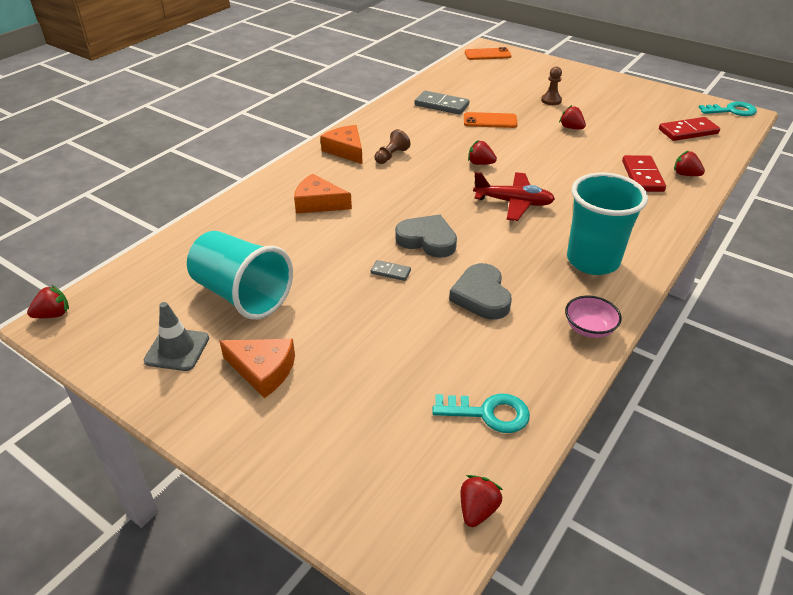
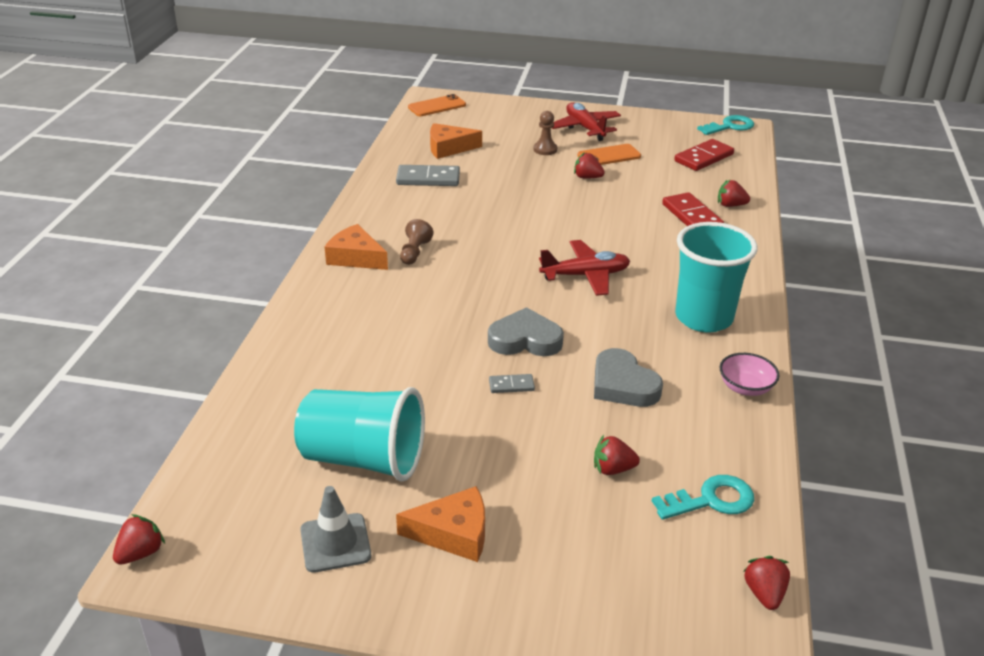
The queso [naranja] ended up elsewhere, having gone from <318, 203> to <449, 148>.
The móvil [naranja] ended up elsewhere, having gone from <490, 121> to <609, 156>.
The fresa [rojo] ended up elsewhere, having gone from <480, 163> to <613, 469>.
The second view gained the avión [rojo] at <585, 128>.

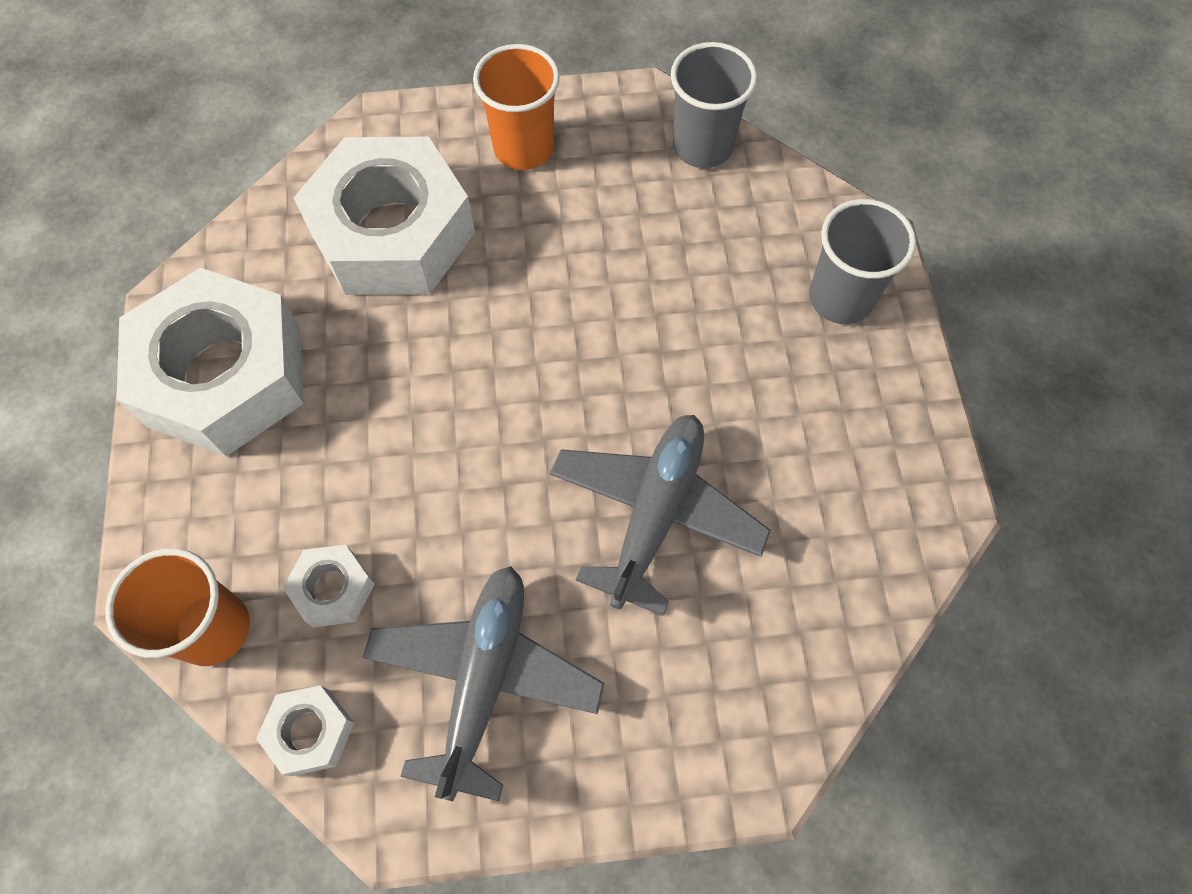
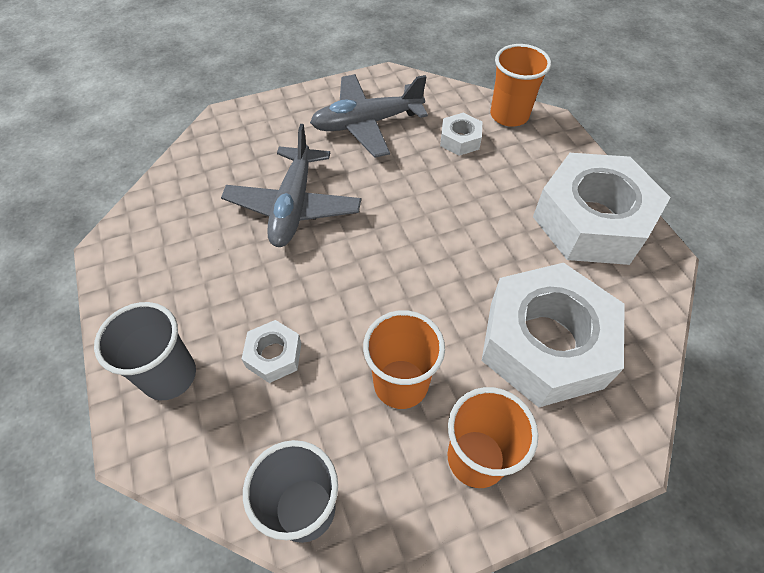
The tuerca [blanco] ended up elsewhere, having gone from <310, 732> to <274, 355>.
The avión [gris] at <484, 679> ended up facing another way, 75 degrees clockwise from before.
The second view gained the vaso [naranja] at <401, 384>.

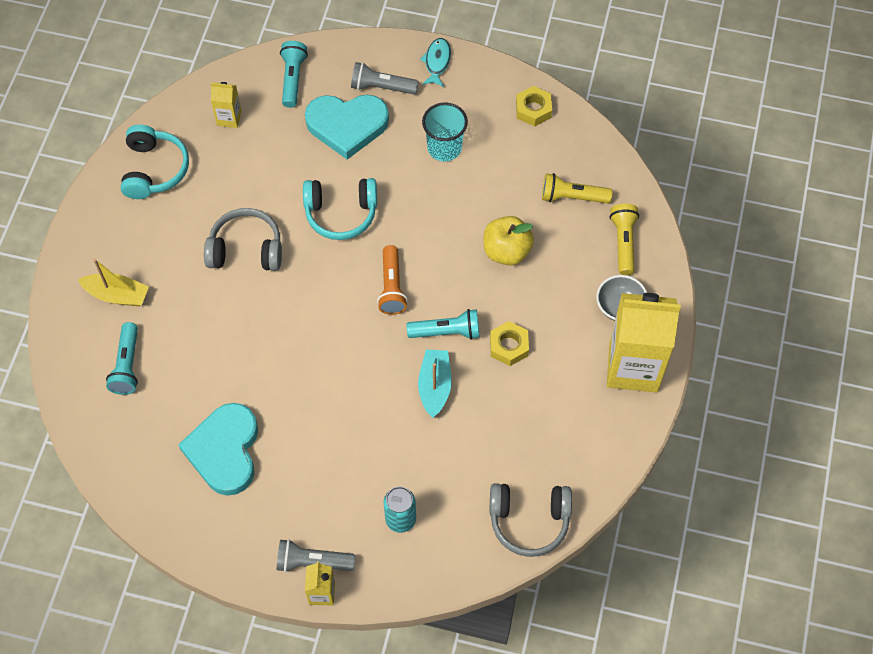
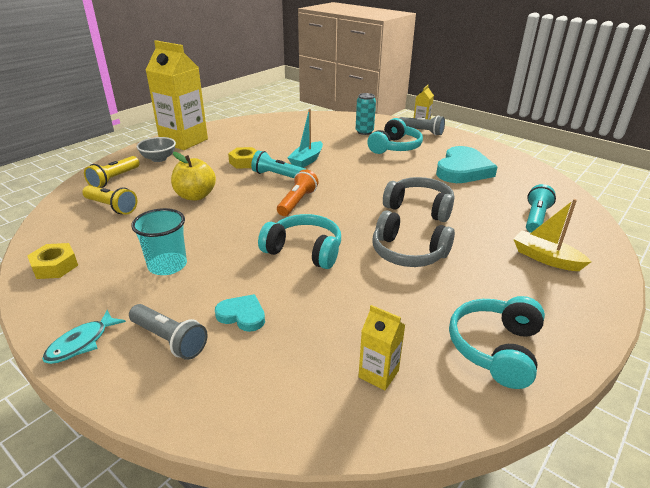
The second view lost the lámpara de mano [turquesa] at <293, 79>.
The size of the corazón [turquesa] at <347, 125> changed by a factor of 0.50.
The auriculares [gris] ended up elsewhere, having gone from <529, 521> to <419, 208>.
The second view gained the auriculares [turquesa] at <395, 147>.

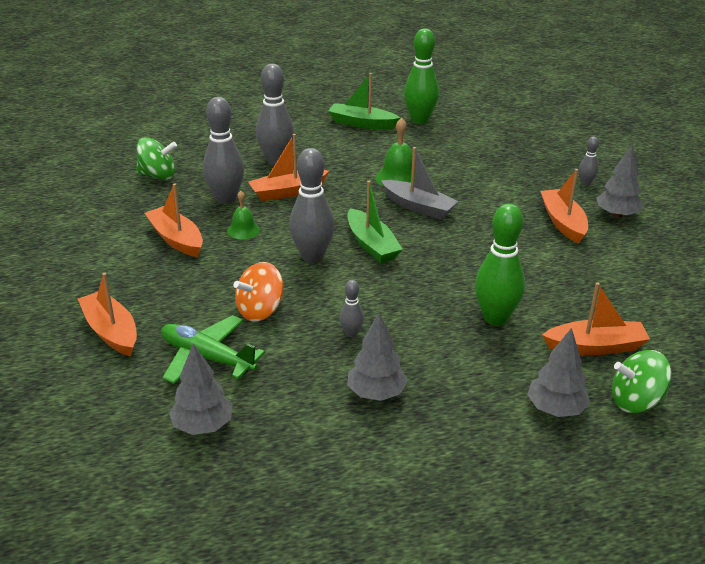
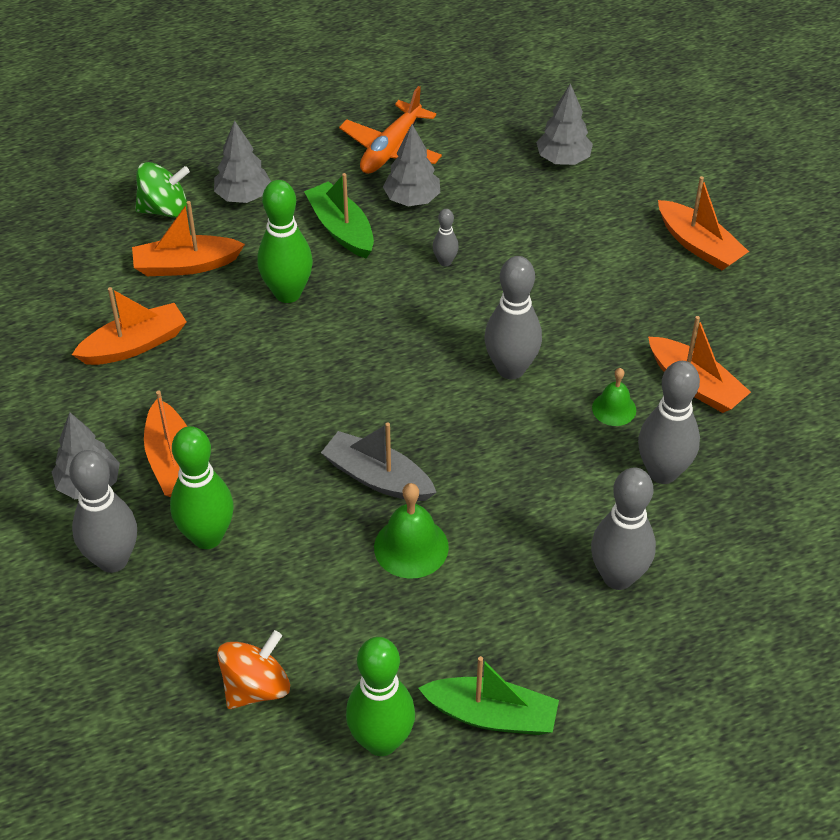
The second view lost the peonza [verde] at <158, 176>.
The second view lost the avión [verde] at <207, 358>.
The peonza [naranja] ended up elsewhere, having gone from <260, 311> to <256, 687>.
The barco [naranja] ended up elsewhere, having gone from <287, 192> to <134, 345>.
The barco [verde] ended up elsewhere, having gone from <372, 245> to <341, 229>.
The size of the bolo [gris] at <585, 183> changed by a factor of 2.06.
The second view gained the bolo [verde] at <207, 537>.
The second view gained the avión [naranja] at <391, 149>.

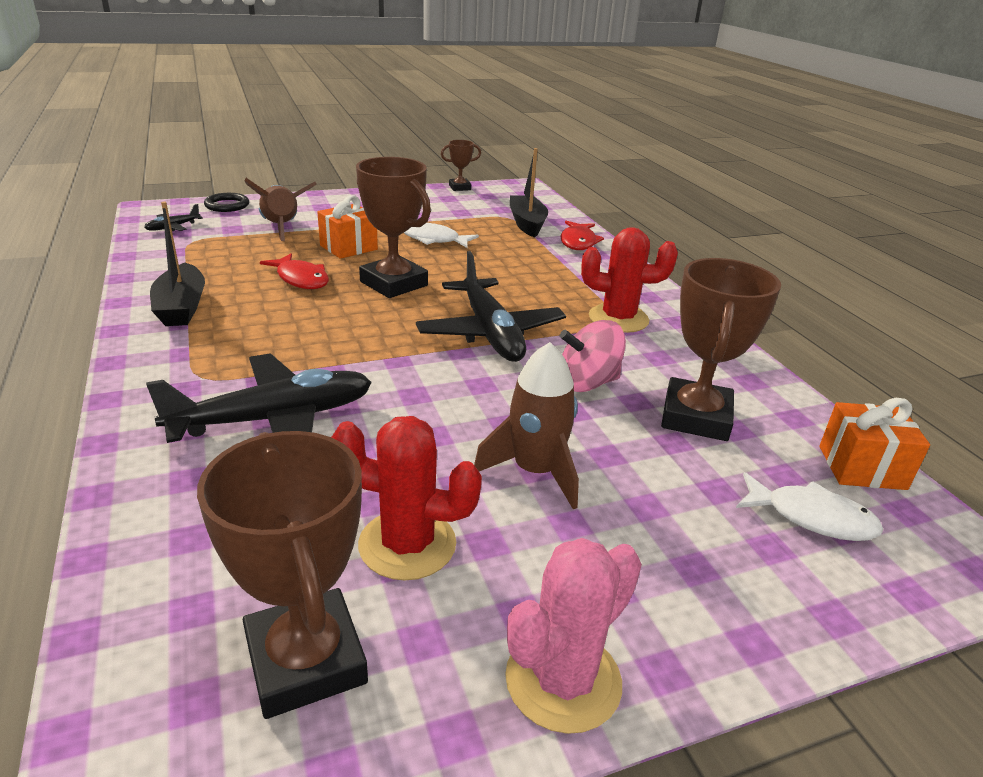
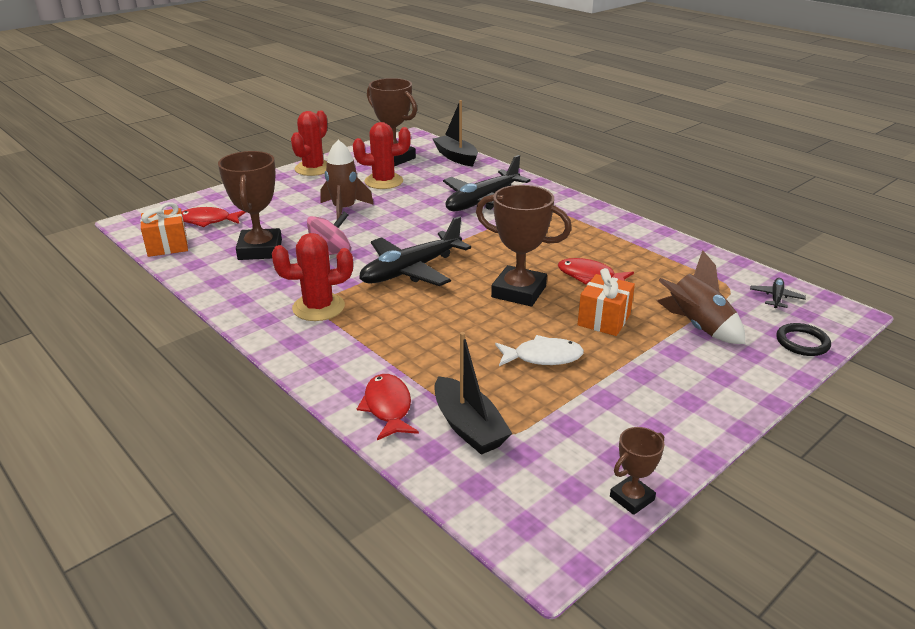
The barco [negro] ended up elsewhere, having gone from <181, 307> to <456, 157>.
The avión [negro] at <490, 332> ended up facing another way, 90 degrees counterclockwise from before.
What was the cactus [rosa] at <563, 680> turned into the cactus [rojo] at <313, 169>.
What was the pez [blanco] at <811, 517> turned into the pez [rojo] at <208, 221>.

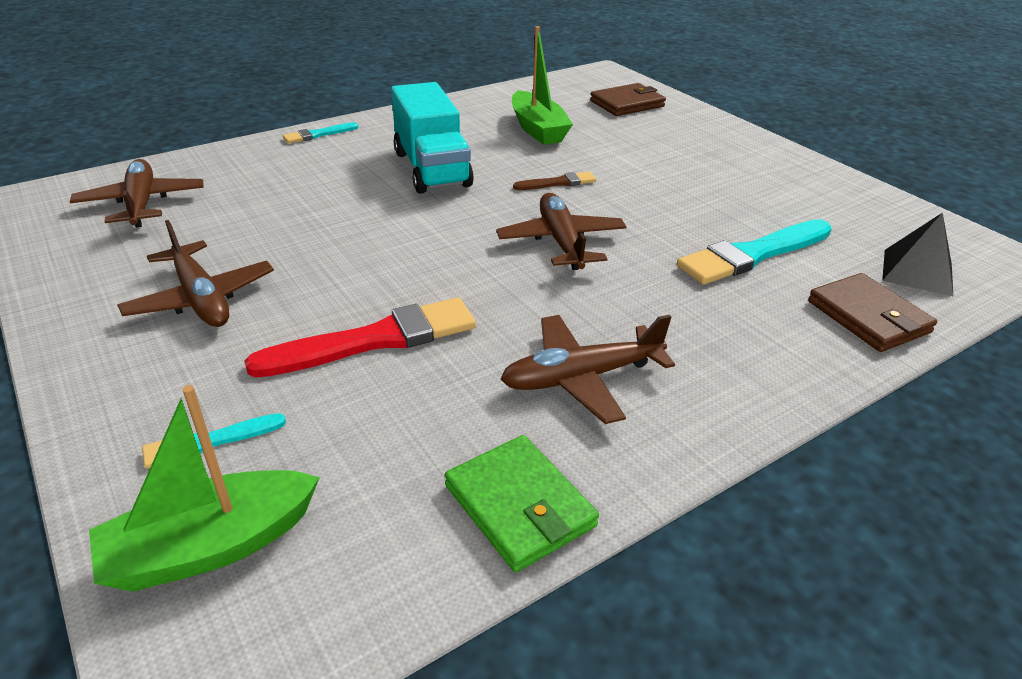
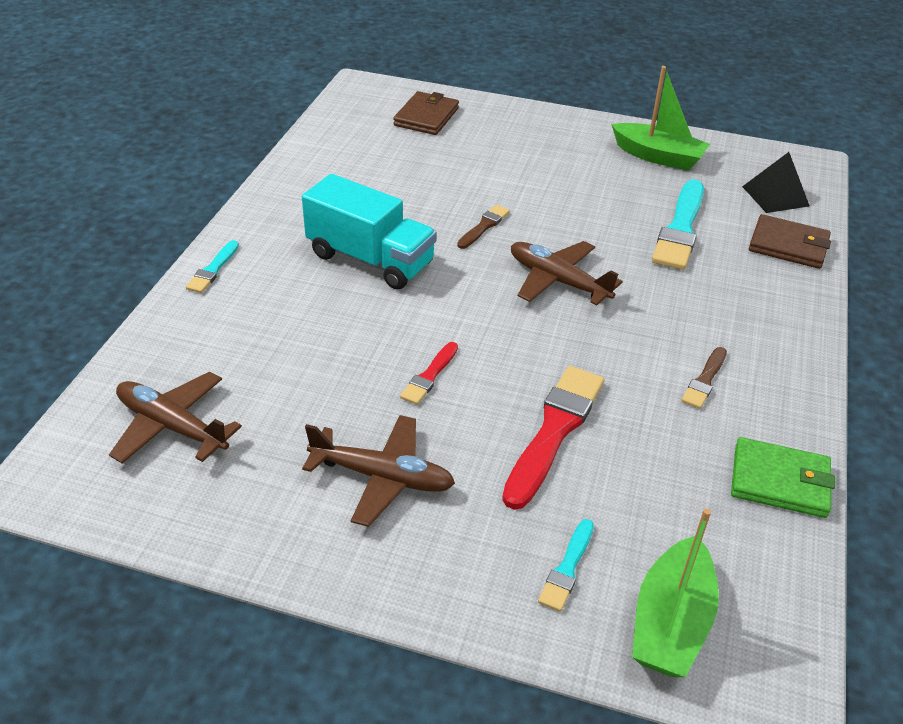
Where the avión [marrón] stood at <581, 378>, the pincel [marrón] came to stand at <704, 380>.
The barco [verde] ended up elsewhere, having gone from <538, 129> to <658, 156>.
The second view gained the pincel [rojo] at <429, 376>.

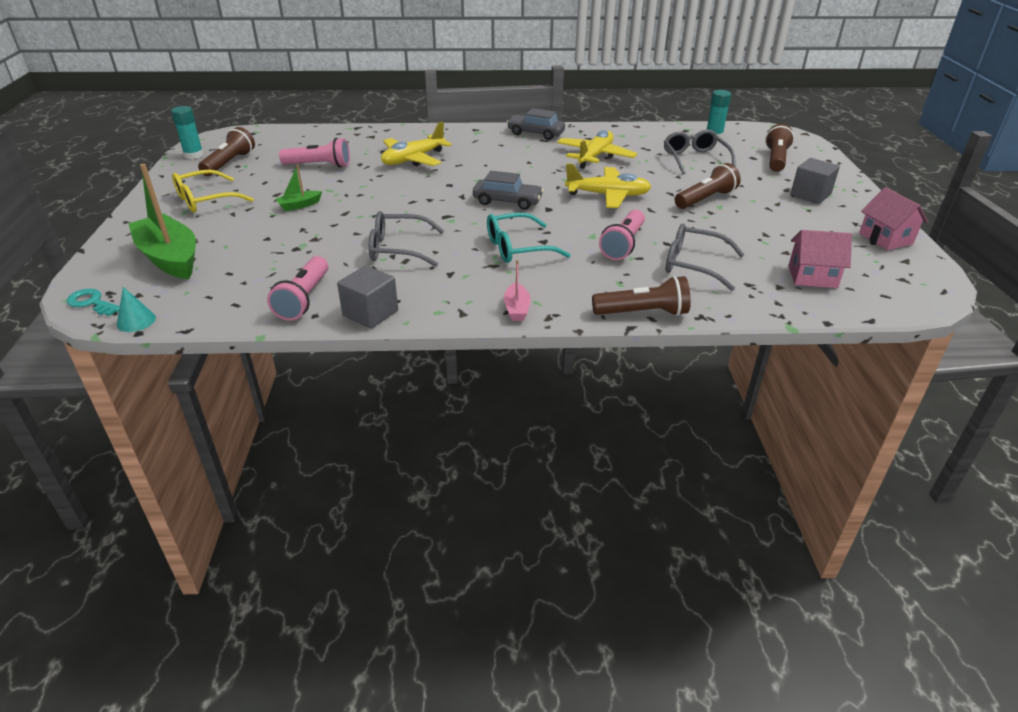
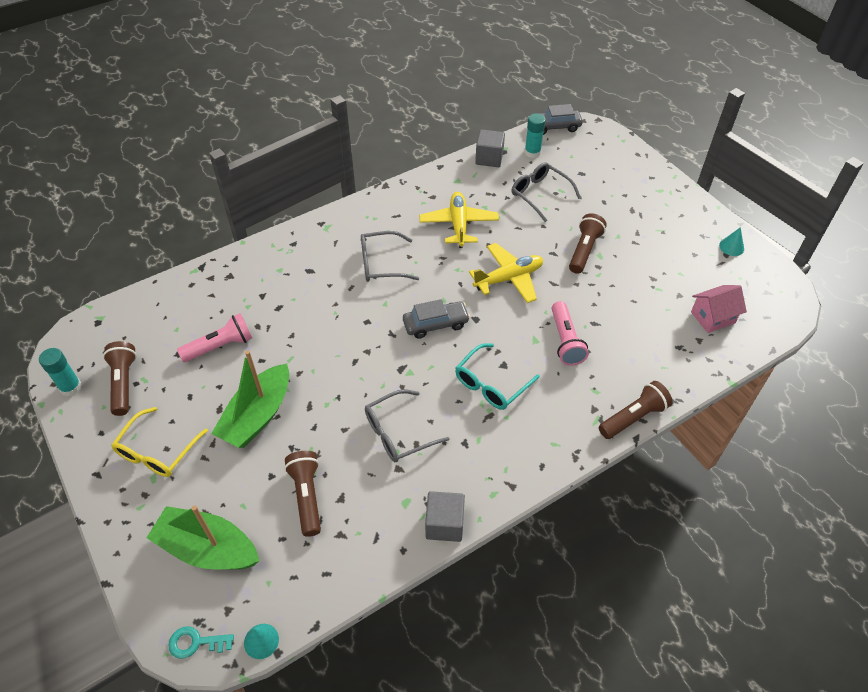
The second view lost the lámpara de mano [rosa] at <304, 299>.
The size of the barco [verde] at <299, 205> changed by a factor of 2.19.
The second view lost the avión [amarillo] at <413, 159>.
The second view lost the barco [rosa] at <516, 309>.
The coche [gris] ended up elsewhere, having gone from <535, 134> to <554, 127>.
The gafas [gris] ended up elsewhere, having gone from <693, 265> to <381, 264>.
The lámpara de mano [marrón] ended up elsewhere, having gone from <775, 159> to <306, 496>.
The cubo [gris] ended up elsewhere, having gone from <810, 195> to <489, 158>.
Where the casa [rosa] stood at <885, 238>, the cono [turquesa] came to stand at <731, 247>.

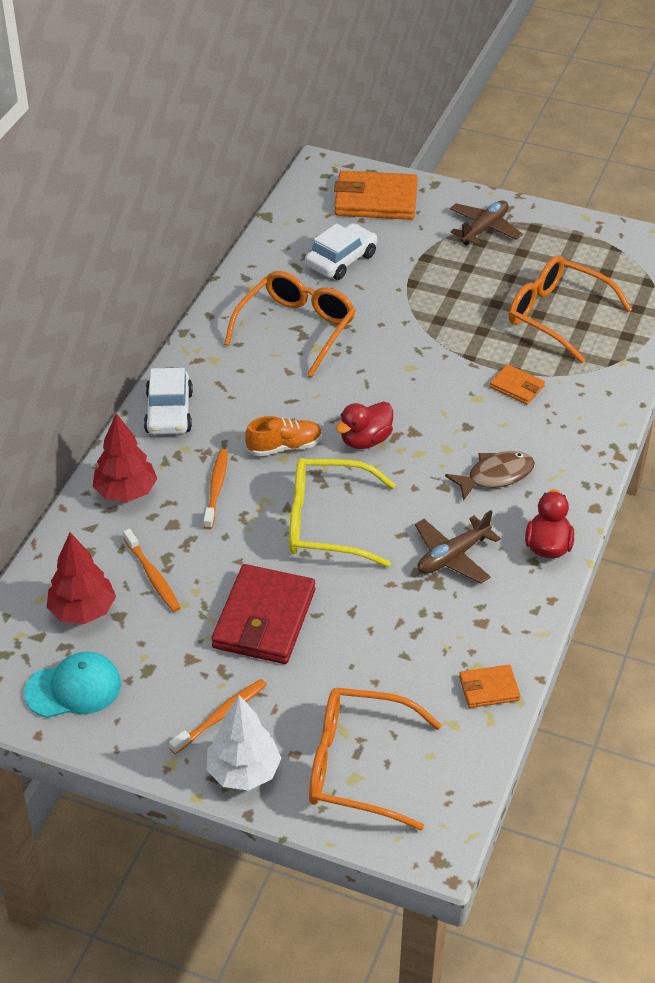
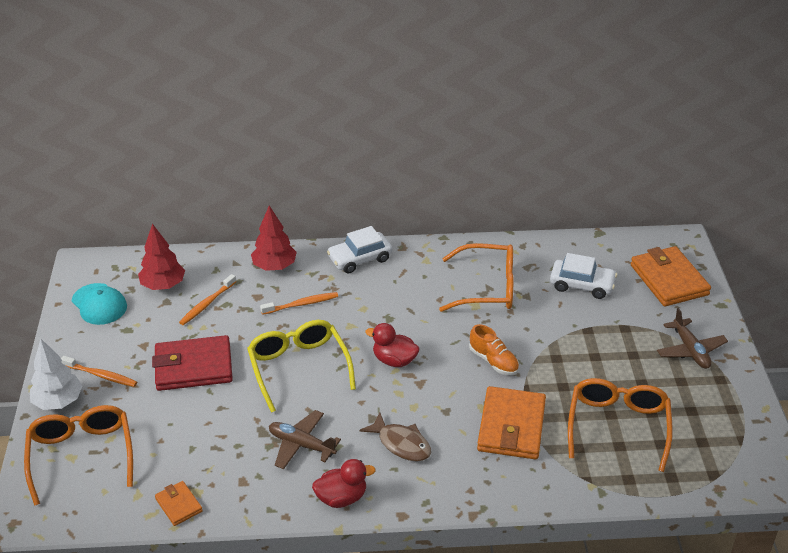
The zapato [naranja] ended up elsewhere, having gone from <284, 447> to <493, 361>.
The avión [marrón] at <484, 229> ended up facing another way, 60 degrees clockwise from before.
The size of the cartera [naranja] at <516, 387> changed by a factor of 2.00.

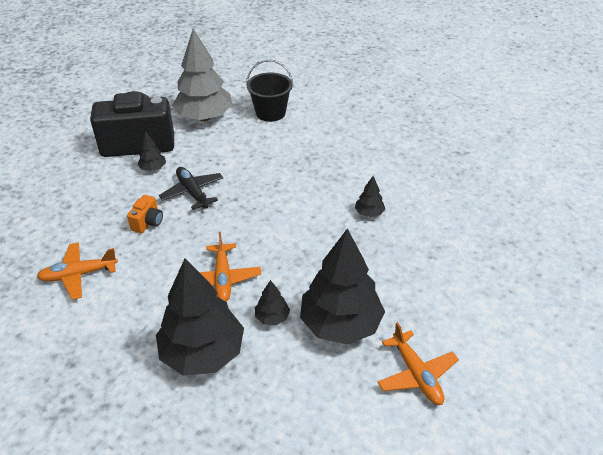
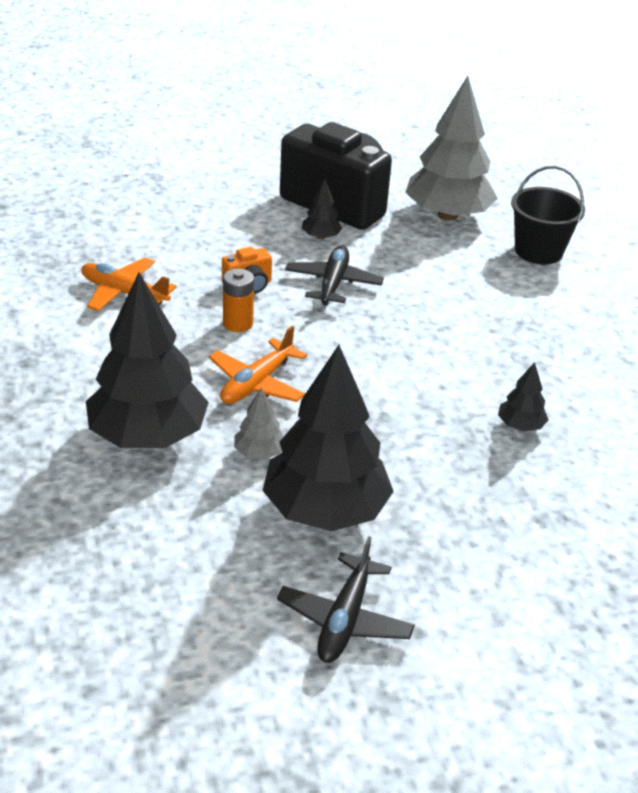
What was the árbol [negro] at <272, 317> turned into the árbol [gris] at <259, 453>.
What was the avión [naranja] at <416, 374> turned into the avión [negro] at <344, 620>.
The second view gained the pila [naranja] at <238, 323>.

